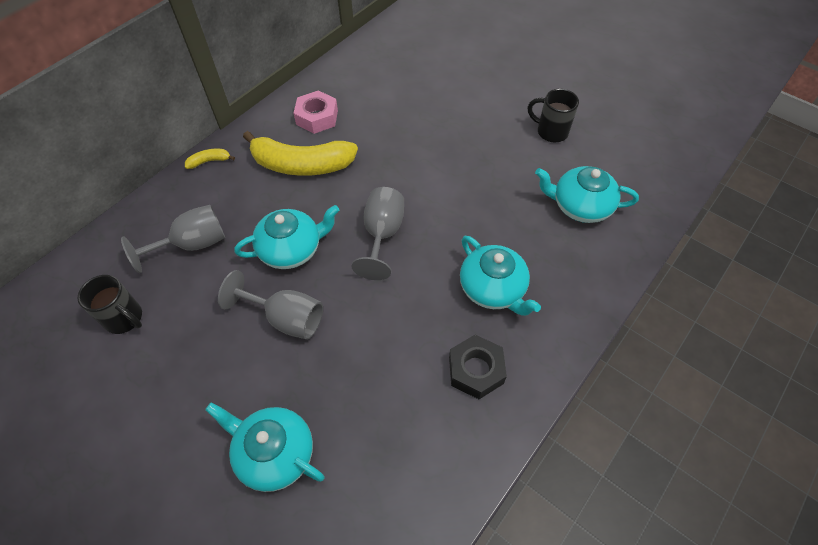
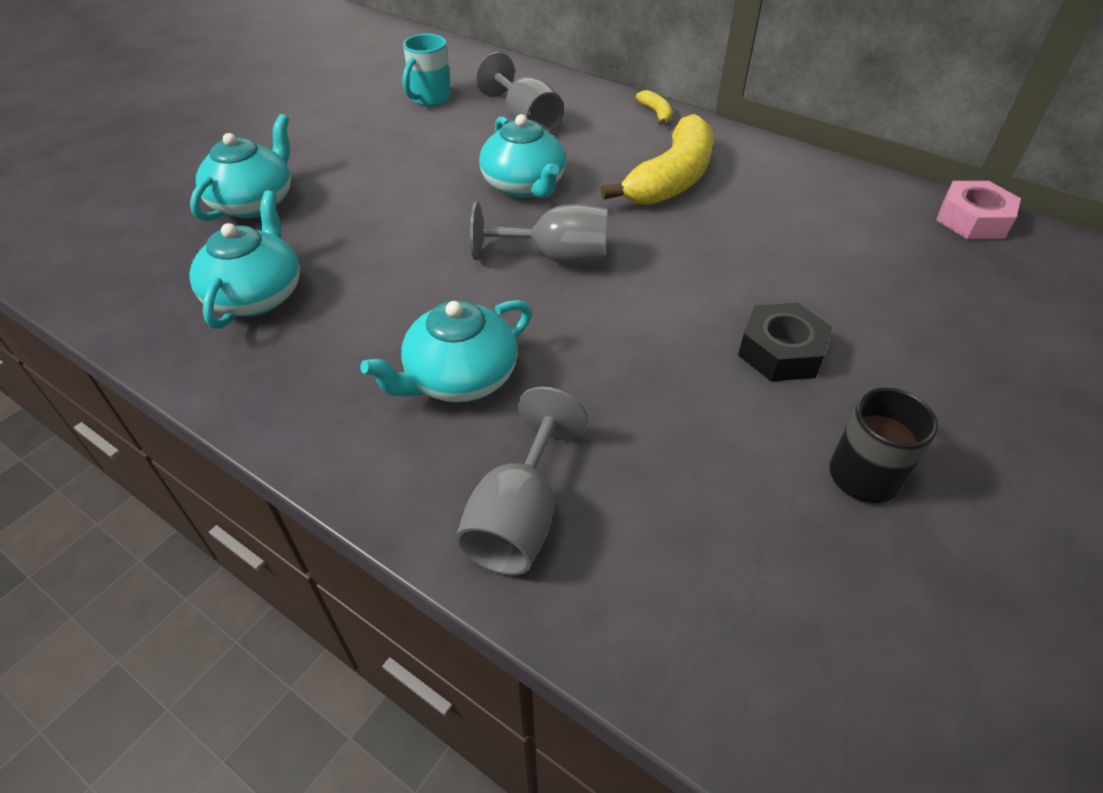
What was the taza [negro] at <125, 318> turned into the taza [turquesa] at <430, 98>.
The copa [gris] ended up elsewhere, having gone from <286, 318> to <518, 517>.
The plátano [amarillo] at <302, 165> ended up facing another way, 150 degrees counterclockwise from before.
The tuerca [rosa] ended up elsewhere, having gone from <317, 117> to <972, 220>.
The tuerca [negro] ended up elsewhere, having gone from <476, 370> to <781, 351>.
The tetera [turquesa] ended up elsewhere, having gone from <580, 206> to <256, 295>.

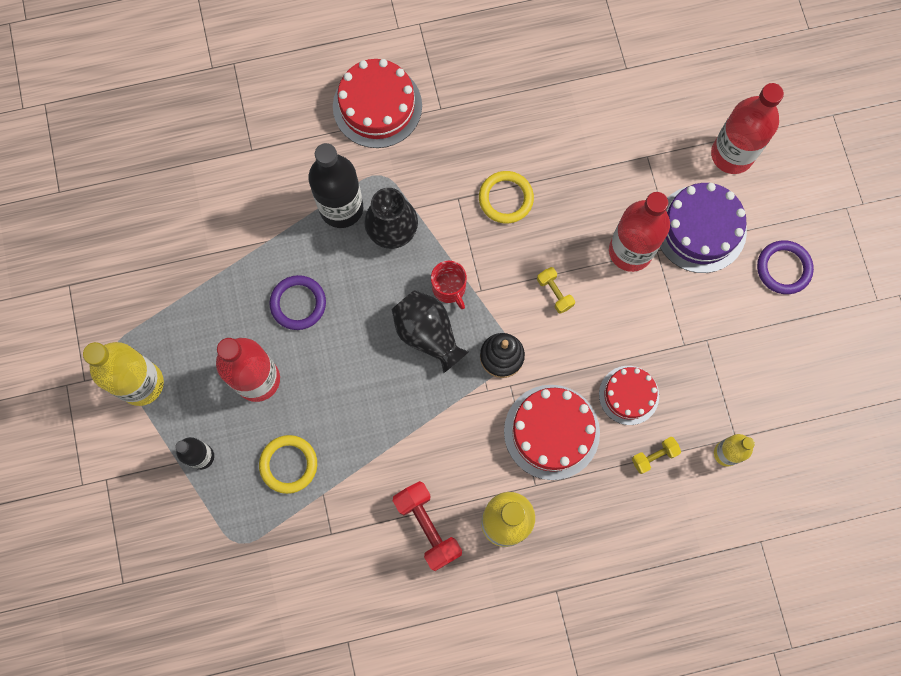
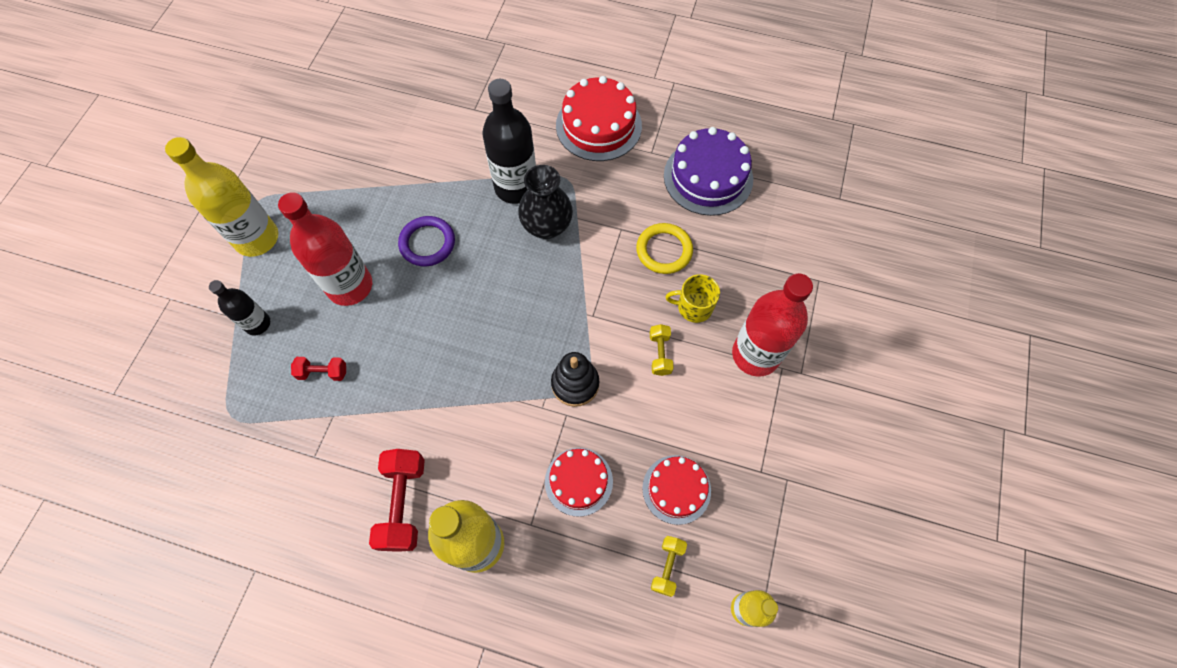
Where the anillo [amarillo] stood at <288, 464>, the mancuerna [rojo] came to stand at <323, 372>.
The second view lost the florero [negro] at <428, 334>.
The second view lost the taza [rojo] at <449, 288>.
The size of the tarta [rojo] at <551, 432> changed by a factor of 0.63.
The mancuerna [amarillo] at <654, 456> ended up facing another way, 75 degrees counterclockwise from before.
The tarta [morado] ended up elsewhere, having gone from <700, 229> to <708, 177>.
The second view lost the botella [rojo] at <732, 154>.
The second view lost the anillo [morado] at <783, 268>.
The second view gained the taza [amarillo] at <693, 307>.

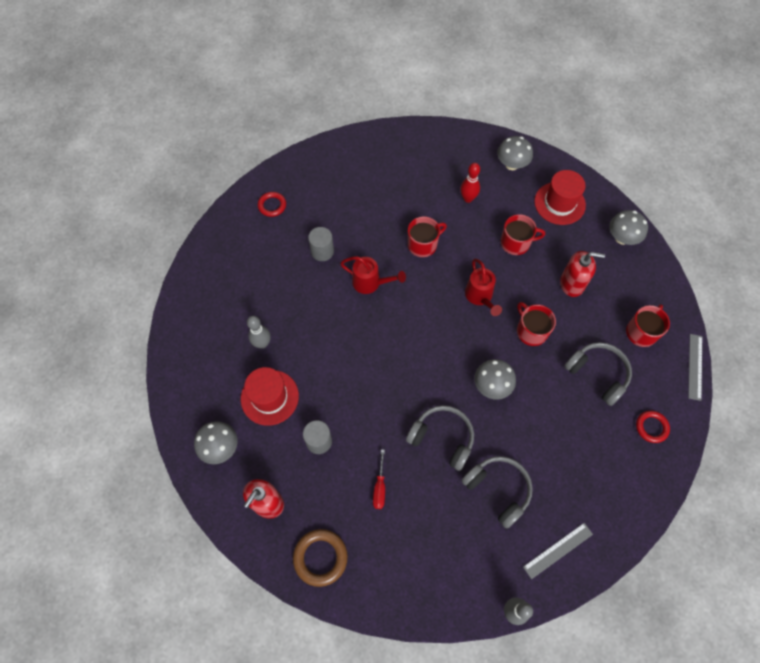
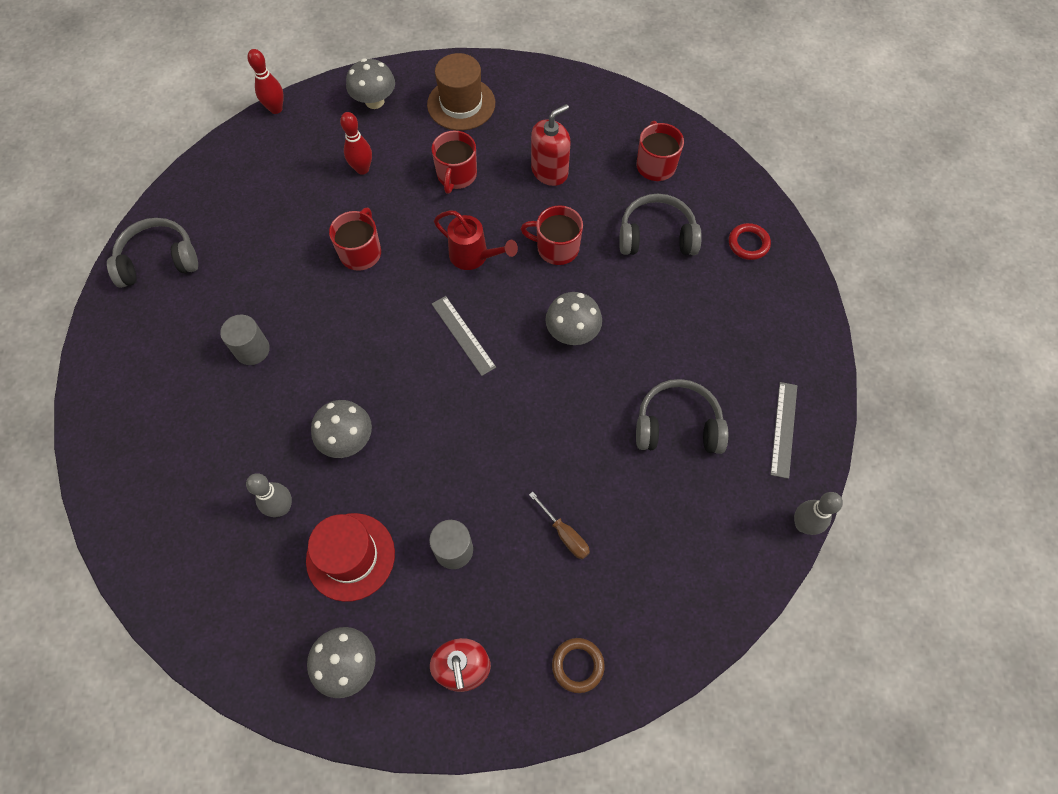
The second view lost the anillo [rojo] at <272, 205>.
The size of the anillo [marrón] at <320, 557> changed by a factor of 0.66.
The second view lost the regadera [rojo] at <370, 283>.
What was the destornillador [rojo] at <379, 487> turned into the destornillador [marrón] at <565, 534>.
The auriculares [gris] ended up elsewhere, having gone from <442, 438> to <158, 260>.
The taza [rojo] at <516, 243> ended up facing another way, 150 degrees clockwise from before.
What was the sombrero [rojo] at <559, 203> turned into the sombrero [marrón] at <461, 104>.
The seta [gris] ended up elsewhere, having gone from <622, 238> to <347, 439>.
The regla [gris] ended up elsewhere, having gone from <695, 366> to <463, 335>.
The second view gained the bolo [rojo] at <276, 109>.

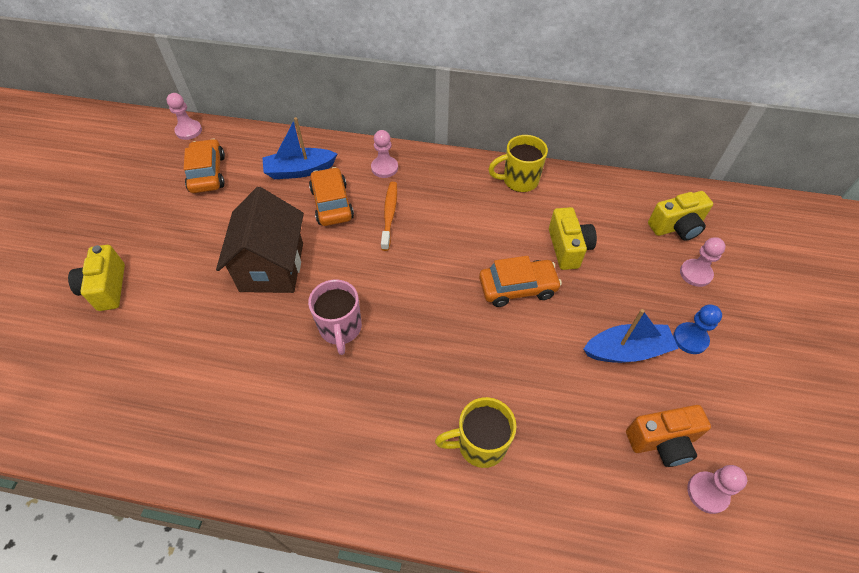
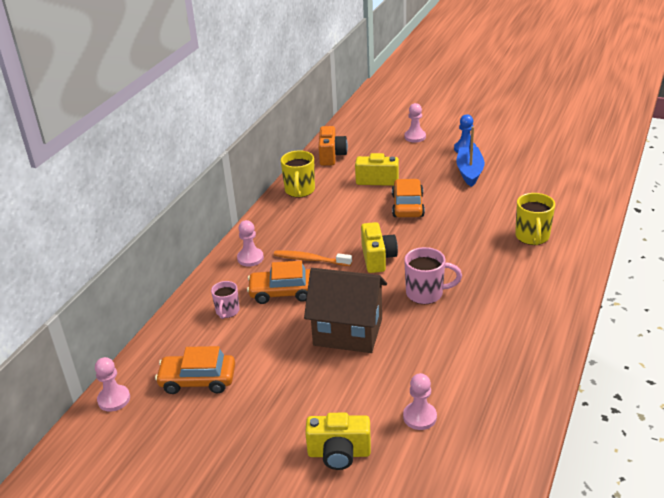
Where the barco [azul] stood at <299, 170>, the taza [rosa] came to stand at <227, 311>.
The cámara [naranja] ended up elsewhere, having gone from <662, 442> to <331, 156>.
The cámara [amarillo] ended up elsewhere, having gone from <676, 227> to <377, 258>.
The peón [rosa] ended up elsewhere, having gone from <707, 493> to <419, 417>.

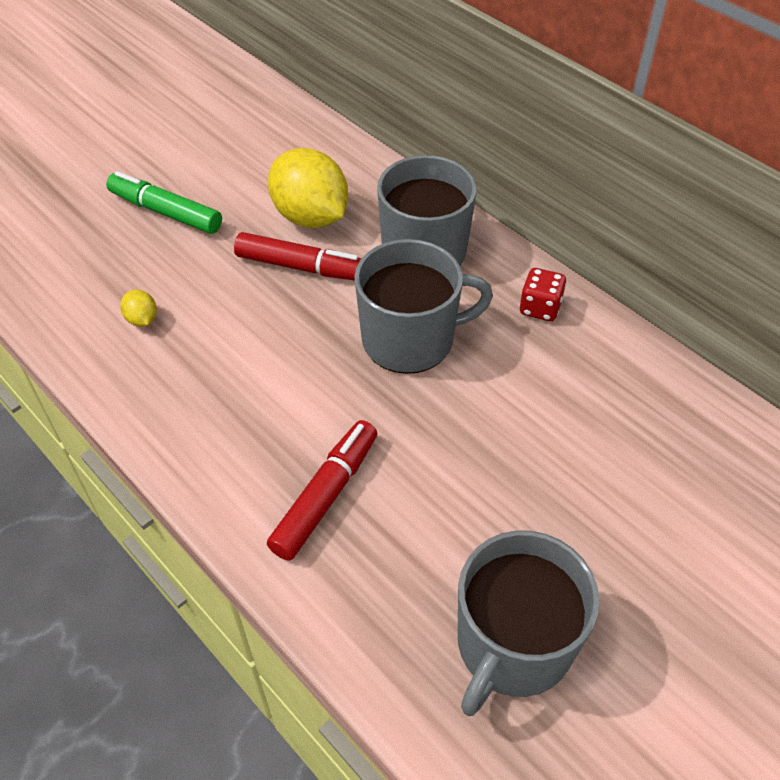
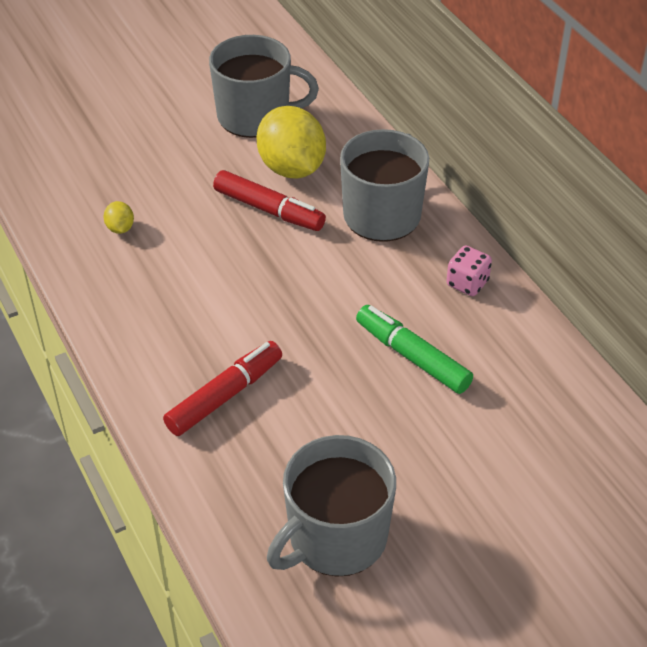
The rotulador [verde] ended up elsewhere, having gone from <166, 212> to <412, 357>.
The taza [gris] ended up elsewhere, having gone from <410, 339> to <255, 116>.
What was the dado [rojo] at <540, 308> turned into the dado [rosa] at <467, 283>.

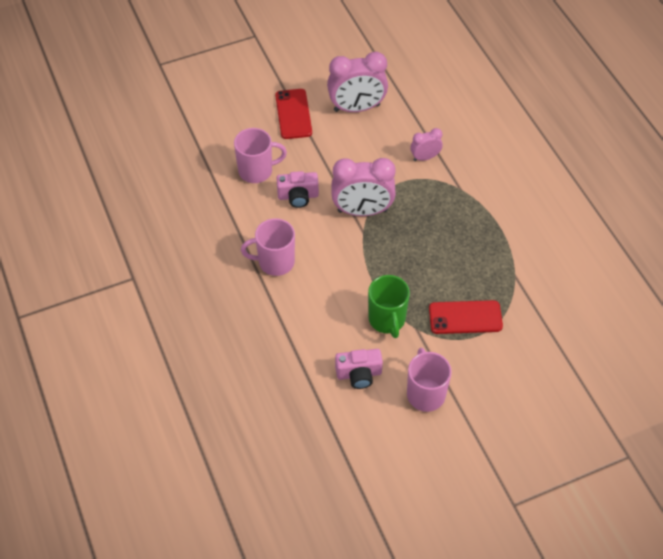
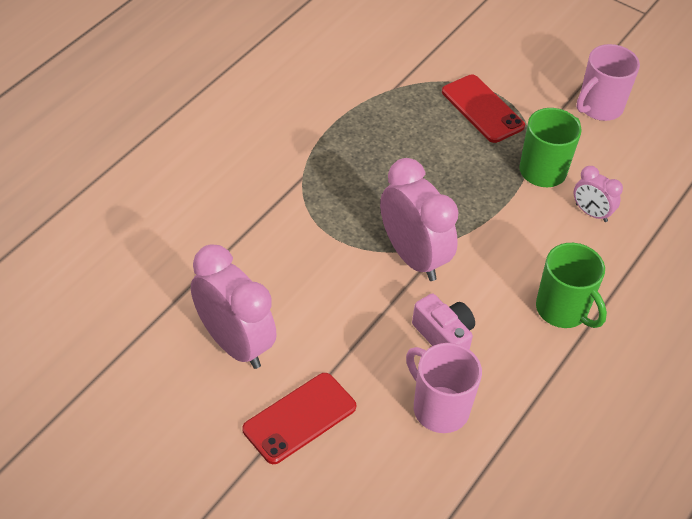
What was the taza [rosa] at <275, 262> turned into the taza [verde] at <562, 310>.
The second view lost the cámara [rosa] at <359, 374>.
The despertador [rosa] ended up elsewhere, having gone from <425, 157> to <591, 213>.

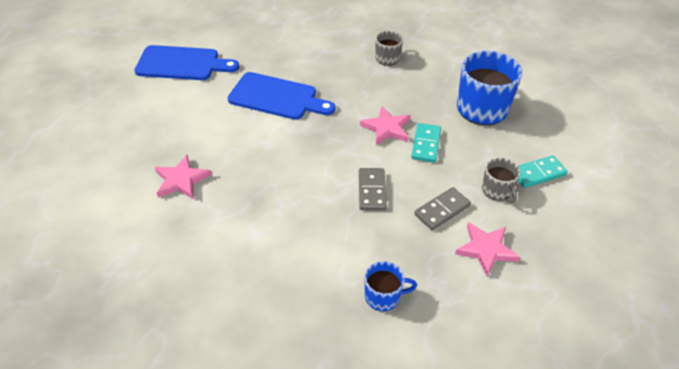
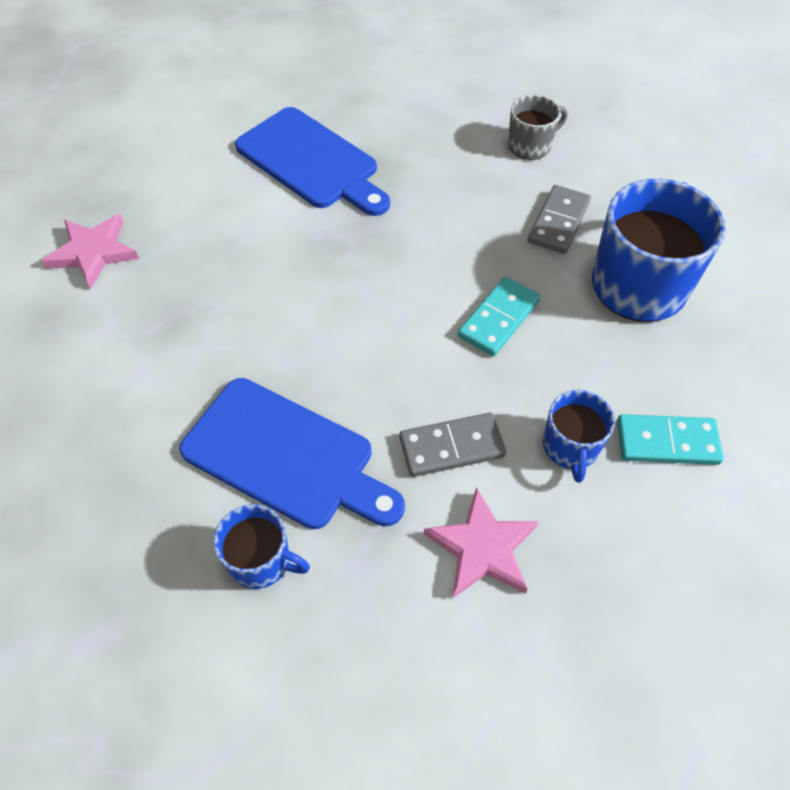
The tabla de cortar [azul] ended up elsewhere, having gone from <182, 64> to <285, 456>.
The ficha de dominó [gris] ended up elsewhere, having gone from <372, 191> to <558, 222>.
The second view lost the estrella [rosa] at <386, 128>.
What was the taza [gris] at <497, 191> turned into the taza [azul] at <570, 447>.

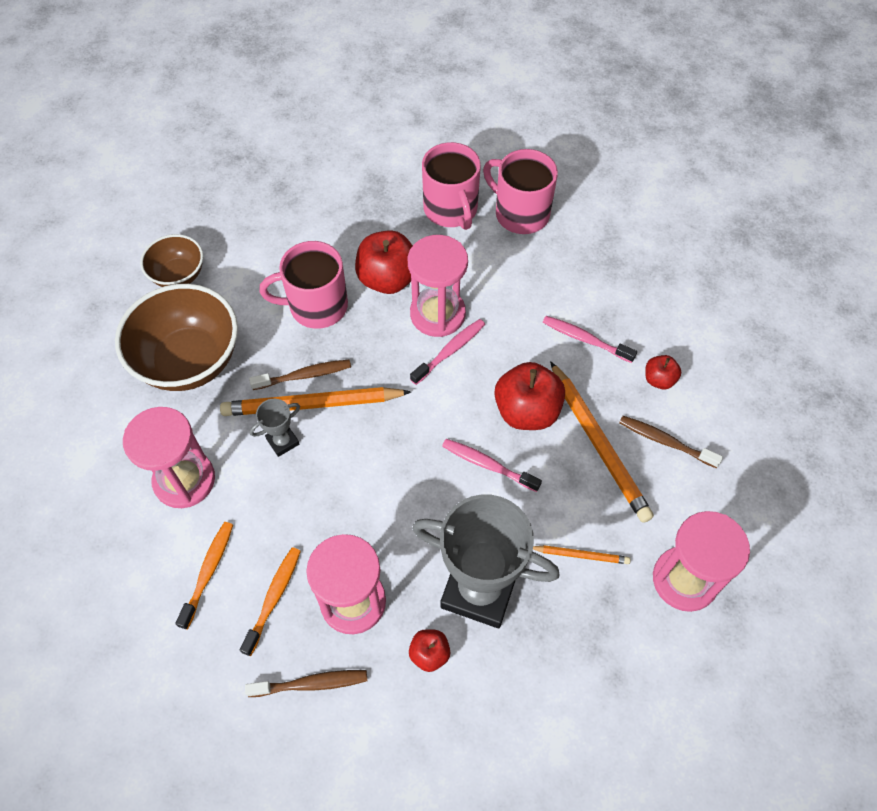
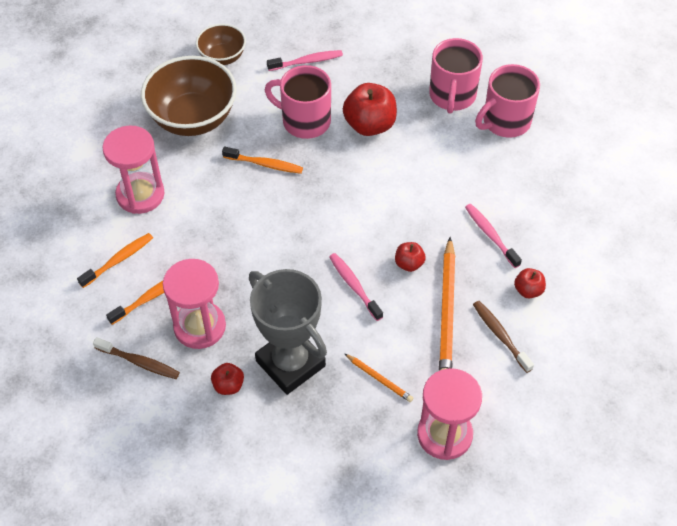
The second view lost the lápiz [naranja] at <312, 404>.
What was the cepillo de dientes [marrón] at <304, 375> turned into the cepillo de dientes [naranja] at <265, 164>.
The second view lost the trofeo [gris] at <282, 441>.
The second view lost the reloj de arena [rosa] at <437, 314>.
The cepillo de dientes [rosa] ended up elsewhere, having gone from <450, 351> to <307, 61>.
The taza [rosa] at <520, 213> ended up facing another way, 105 degrees counterclockwise from before.
The size of the manzana [rojo] at <527, 411> changed by a factor of 0.52.

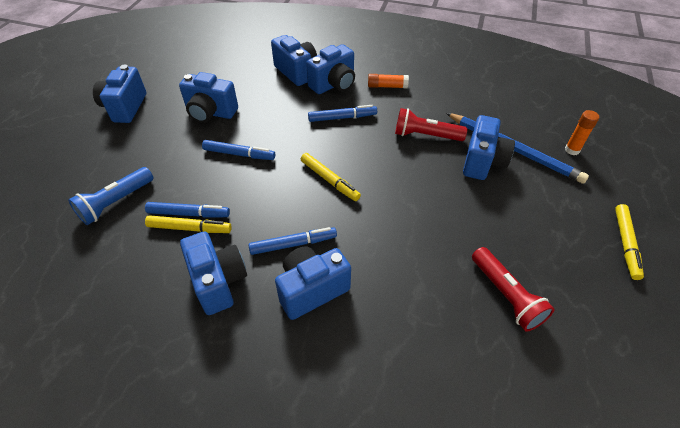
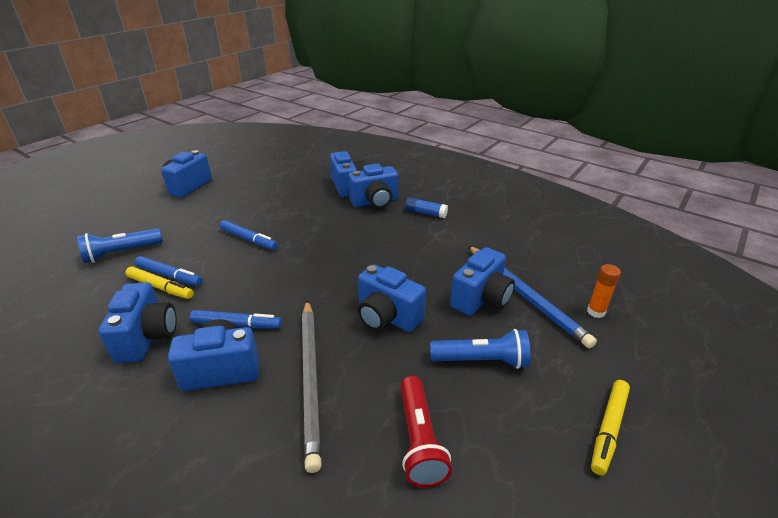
The cámara [azul] ended up elsewhere, having gone from <210, 113> to <387, 317>.
The second view lost the rotulador [amarillo] at <329, 180>.
The second view lost the rotulador [azul] at <342, 118>.
What was the barra de pegamento [naranja] at <387, 86> turned into the barra de pegamento [azul] at <425, 213>.
The second view lost the lámpara de mano [rojo] at <425, 135>.
The second view gained the lápiz [gris] at <311, 378>.
The second view gained the lámpara de mano [azul] at <482, 360>.

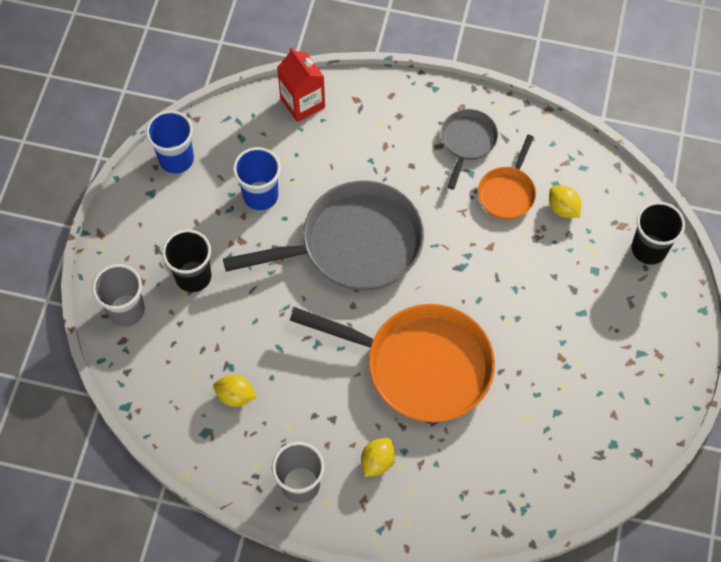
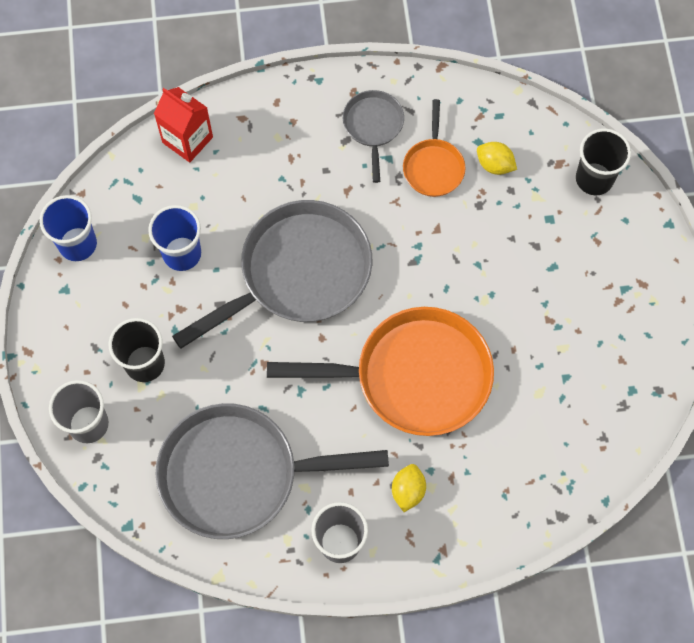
Where the limón [amarillo] stood at <235, 396>, the sartén [gris] came to stand at <238, 474>.

